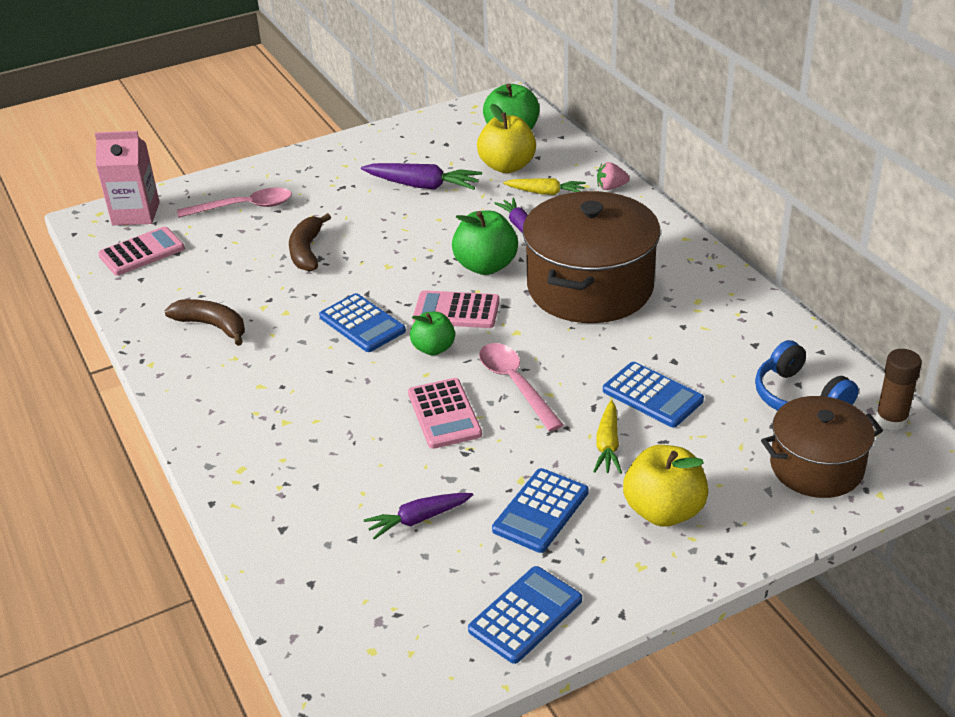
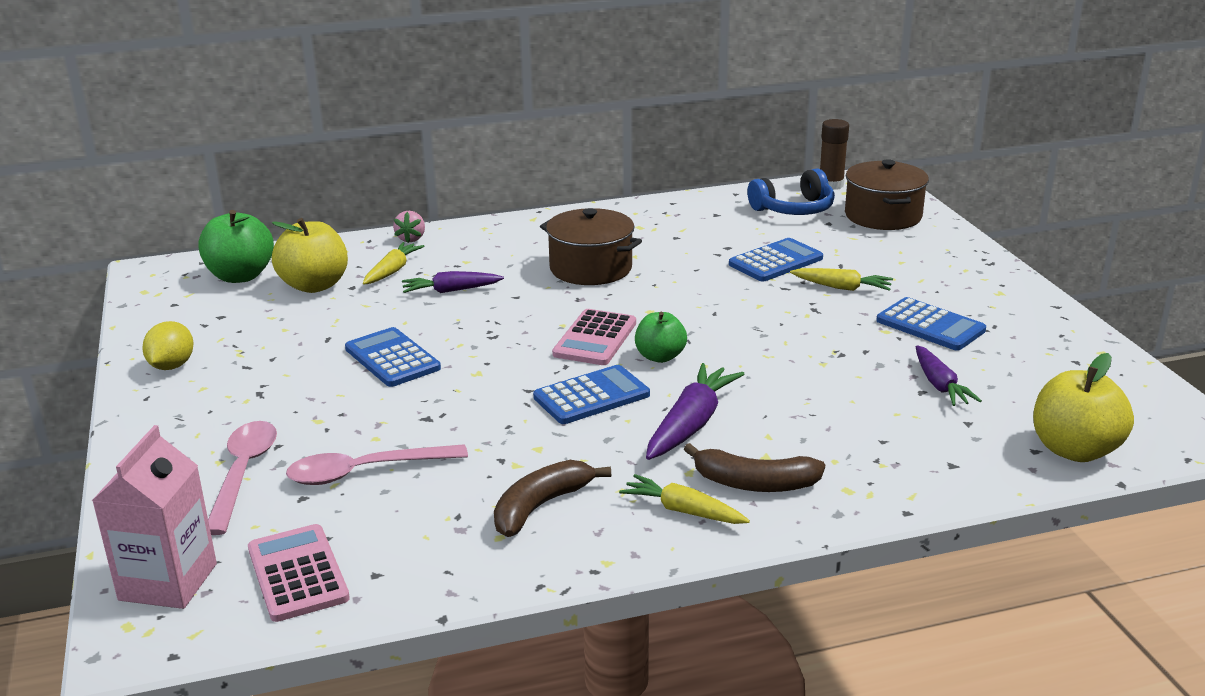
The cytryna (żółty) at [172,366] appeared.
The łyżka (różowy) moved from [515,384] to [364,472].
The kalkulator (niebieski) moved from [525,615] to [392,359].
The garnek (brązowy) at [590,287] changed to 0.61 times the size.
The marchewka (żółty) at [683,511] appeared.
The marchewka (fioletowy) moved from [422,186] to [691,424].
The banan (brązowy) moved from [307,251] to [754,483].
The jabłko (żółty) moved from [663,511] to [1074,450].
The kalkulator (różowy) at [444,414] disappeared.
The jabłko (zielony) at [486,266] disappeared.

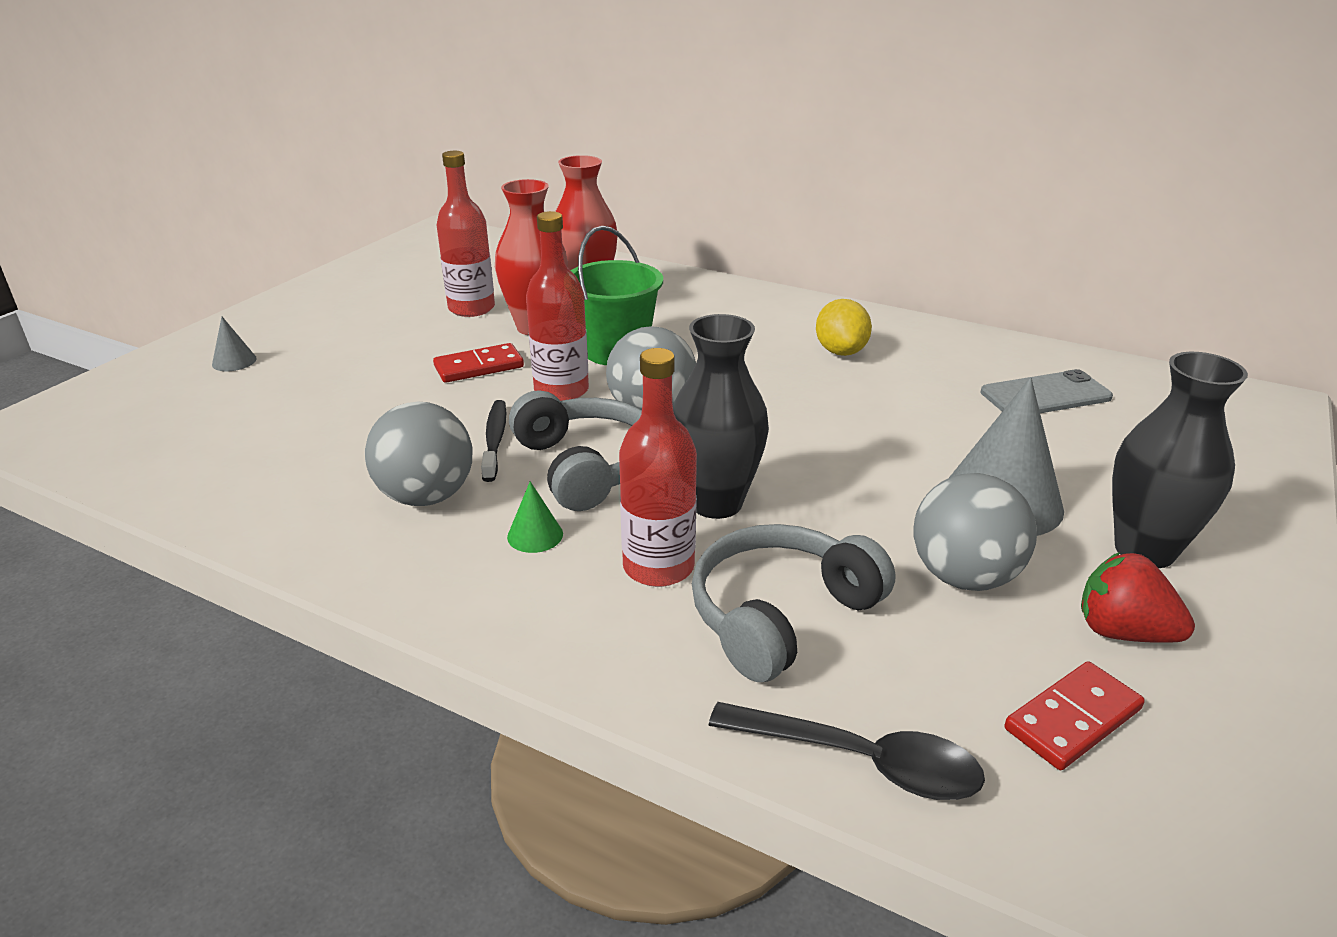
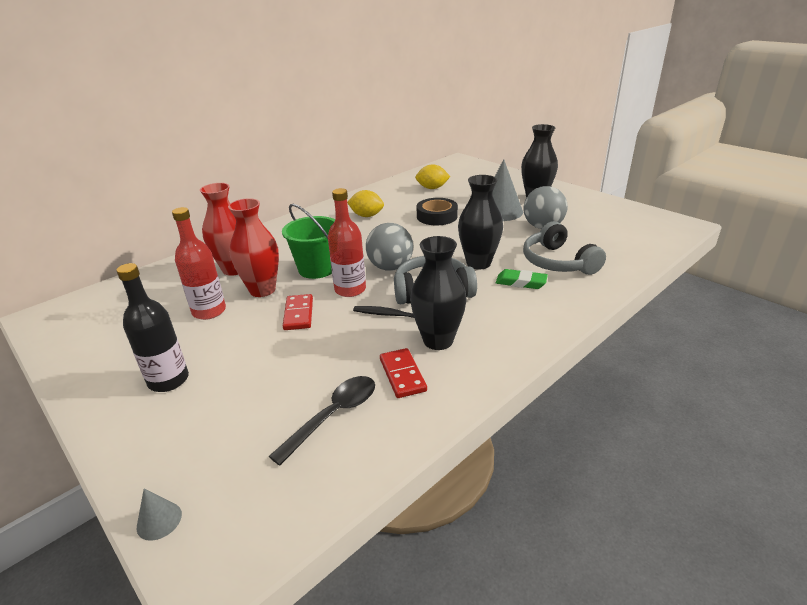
The butelka (czarny) at [168,380] appeared.
The stożek (szary) moved from [234,361] to [159,520].
The łyżka (czarny) moved from [860,761] to [333,416].
The kostka domina (czerwony) moved from [1073,719] to [402,375].
The piłka (szary) at [426,496] was replaced by the wazon (czarny) at [438,340].
The telefon (szary) at [1045,395] was replaced by the cytryna (żółty) at [432,188].
The taśma klejąca (czarny) at [437,216] appeared.
The butelka (czerwony) at [658,567] was replaced by the gumka do mazania (zielony) at [521,282].
The stożek (zielony) at [535,535] disappeared.
The truskawka (czerwony) at [1122,632] disappeared.

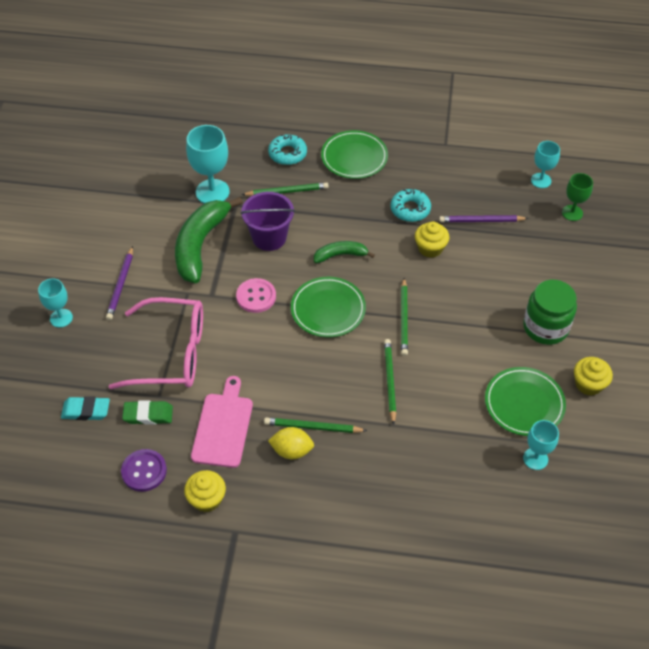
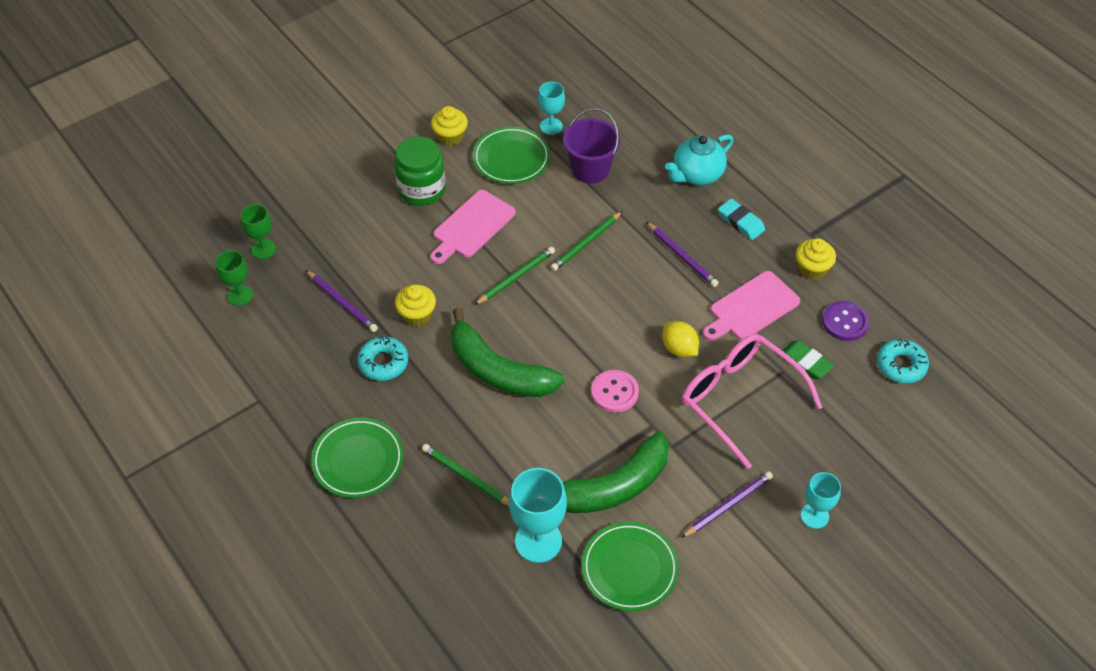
The kielich (turkusowy) at [541,180] became the kielich (zielony) at [240,295].
The deska do krojenia (różowy) at [471,226] appeared.
The banan (zielony) at [340,255] changed to 1.91 times the size.
The wiadro (fioletowy) moved from [269,237] to [590,169].
The talerz (zielony) moved from [328,309] to [629,568].
The ołówek (zielony) at [313,427] became the ołówek (fioletowy) at [682,256].
The cytryna (żółty) moved from [292,450] to [679,349].
The imbryk (turkusowy) at [697,175] appeared.
The gumka do mazania (turkusowy) moved from [86,411] to [741,222].
The donut (turkusowy) moved from [287,154] to [901,365].

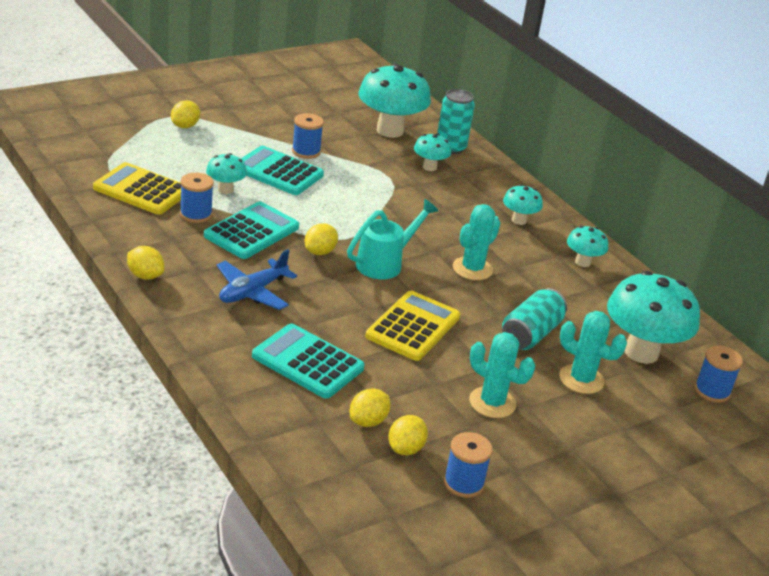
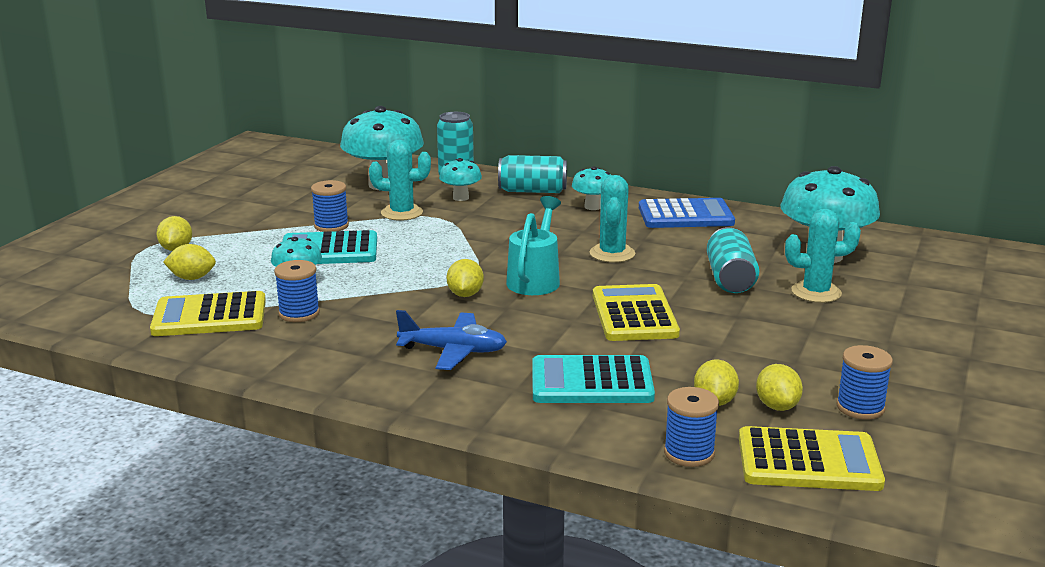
The cytryna (żółty) moved from [145,276] to [192,278].
The kaktus (turkusowy) moved from [492,402] to [402,213].
The samolot (niebieski) at [252,292] turned 90 degrees counterclockwise.
The puszka (turkusowy) at [532,191] appeared.
The grzyb (turkusowy) at [582,262] was replaced by the kalkulator (niebieski) at [685,215].
The szpulka (niebieski) moved from [712,391] to [689,453].
The kalkulator (żółty) at [808,461] appeared.
The kalkulator (turkusowy) at [251,232] disappeared.

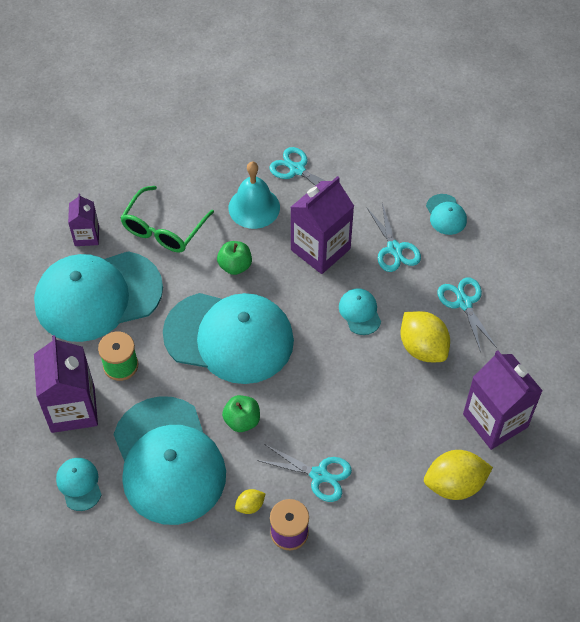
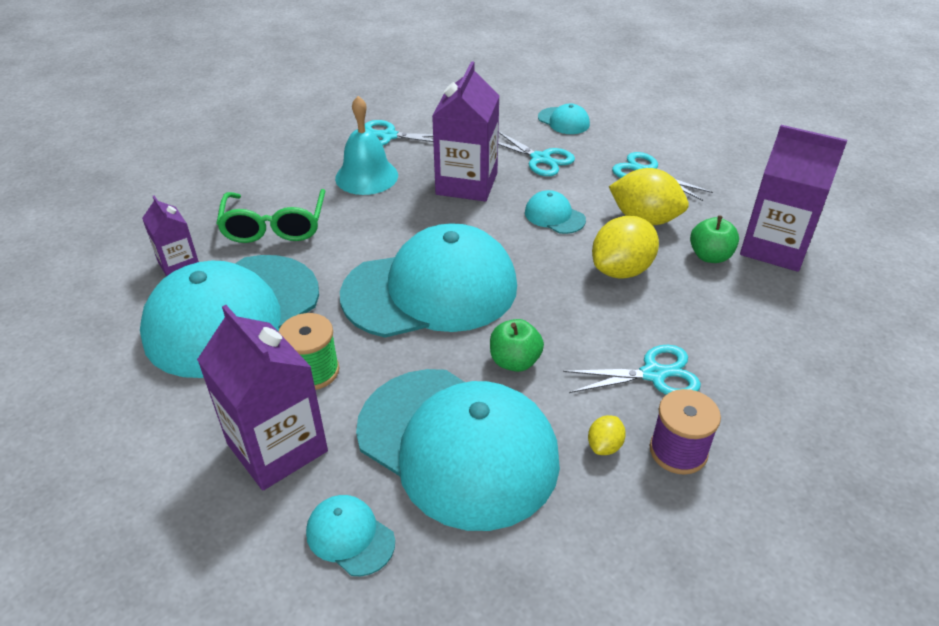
The cytryna (żółty) moved from [454,484] to [621,270].
The jabłko (zielony) moved from [235,266] to [710,256].

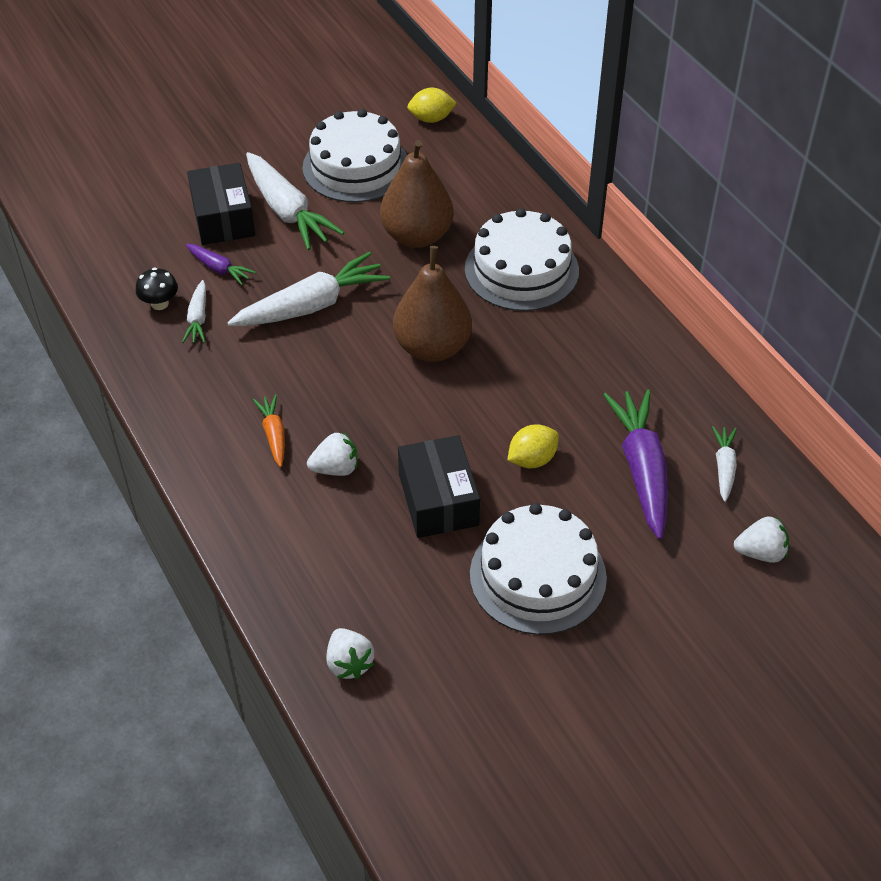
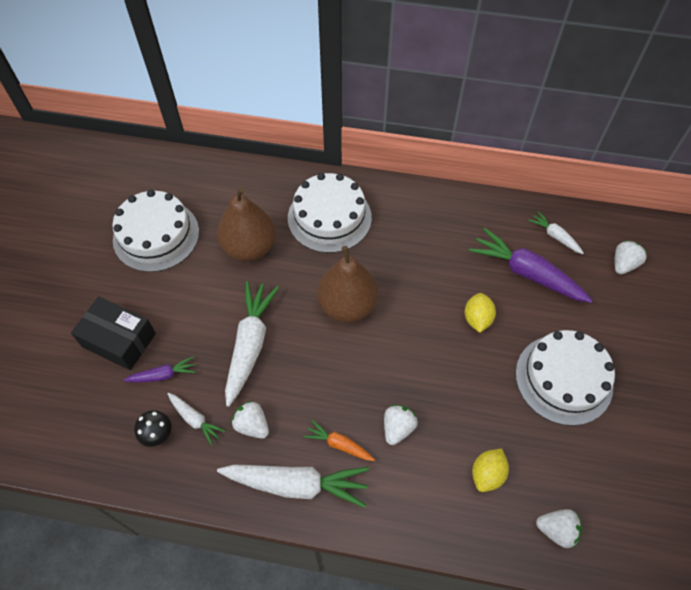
The marchewka (biały) moved from [288,211] to [297,484].
The truskawka (biały) at [252,425] appeared.
The cytryna (żółty) moved from [431,119] to [487,474].
The pudełko (czarny) at [438,500] disappeared.

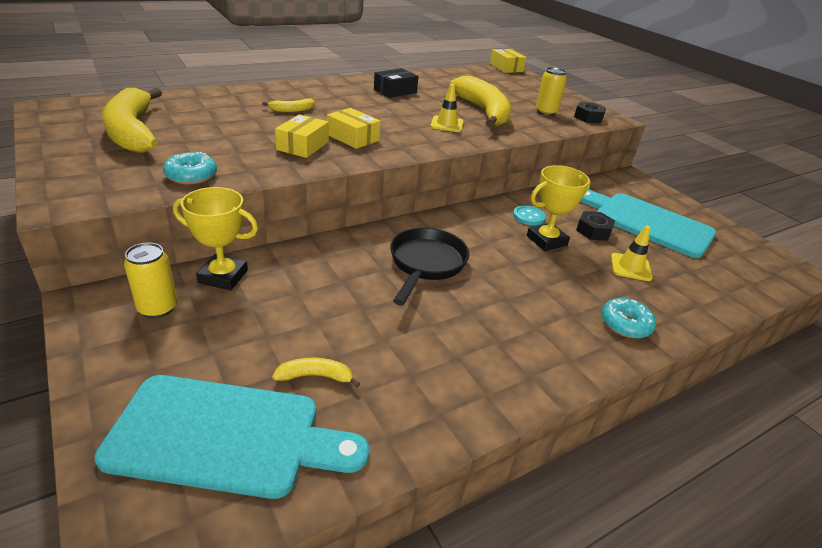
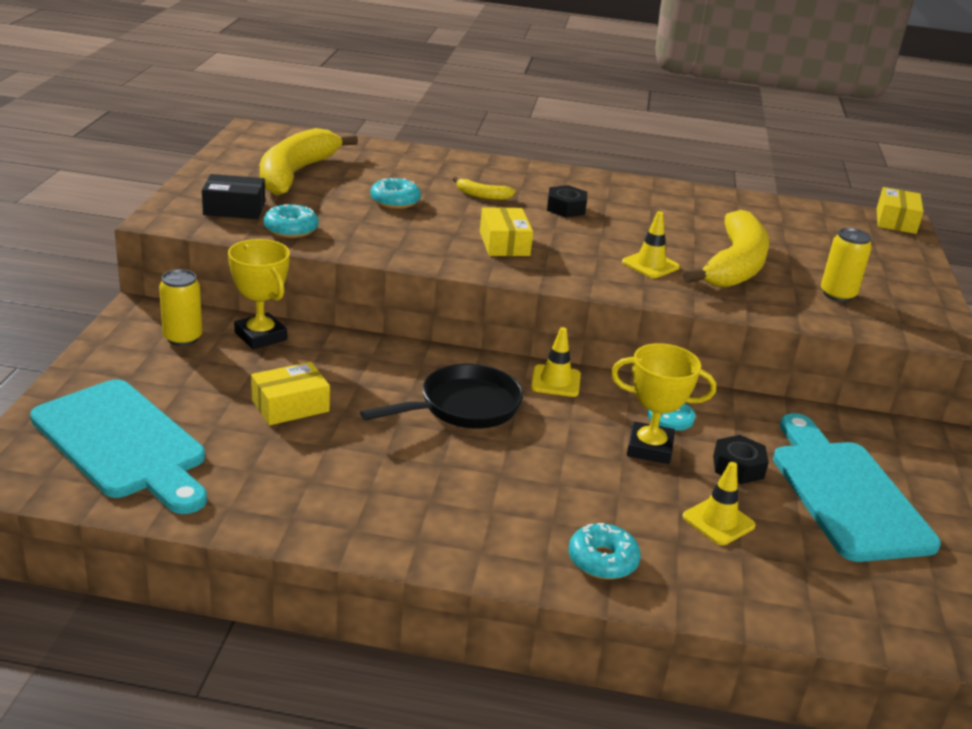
The pudełko (czarny) moved from [395,91] to [234,208].
The pudełko (żółty) moved from [303,146] to [290,406].
The donut (turkusowy) at [395,201] appeared.
The pachołek (żółty) at [555,381] appeared.
The nakrętka (czarny) moved from [588,117] to [566,208].
The banan (żółty) at [315,376] disappeared.

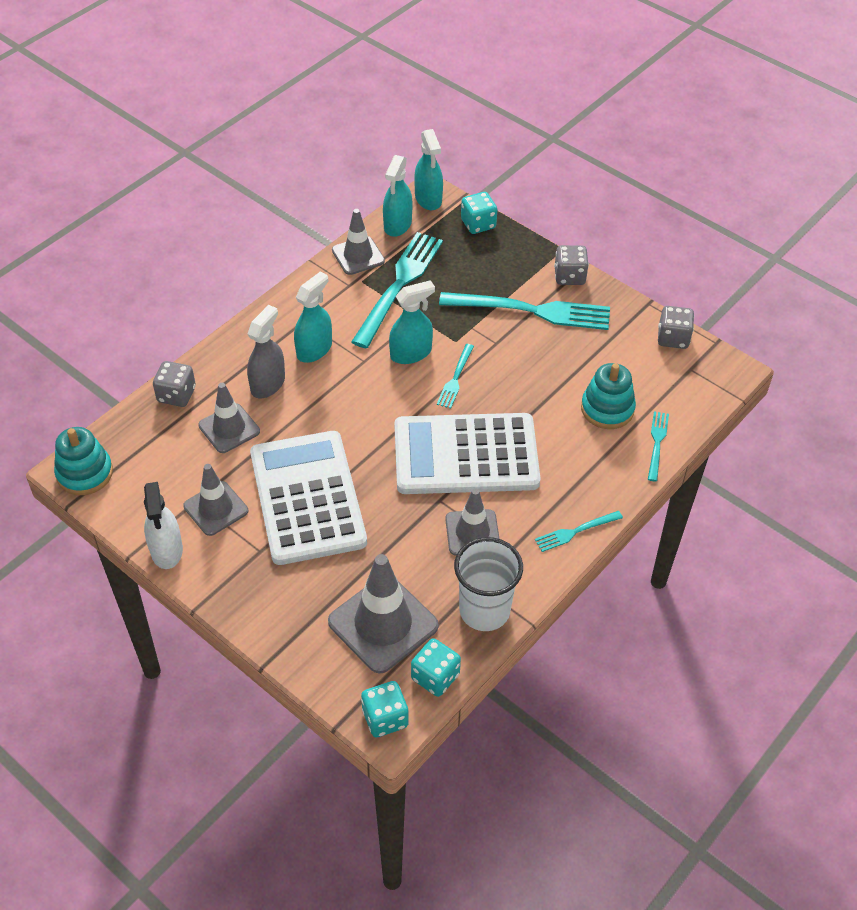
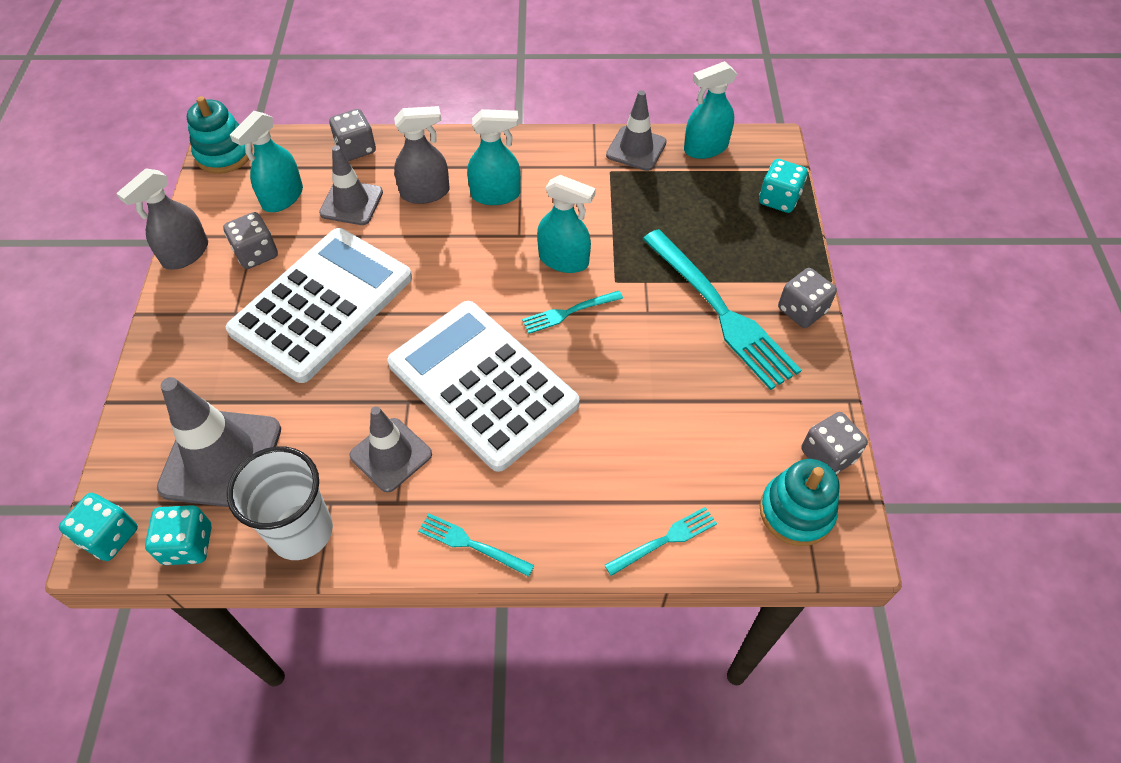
The spryskiwacz (biały) at [166,550] became the spryskiwacz (szary) at [185,254].
The pachołek (szary) at [216,508] was replaced by the kostka do gry (szary) at [256,253].
The spryskiwacz (turkusowy) moved from [428,199] to [282,197].
The zabawka nakładanka (turkusowy) moved from [607,409] to [796,512].
The widelec (turkusowy) at [399,284] disappeared.

